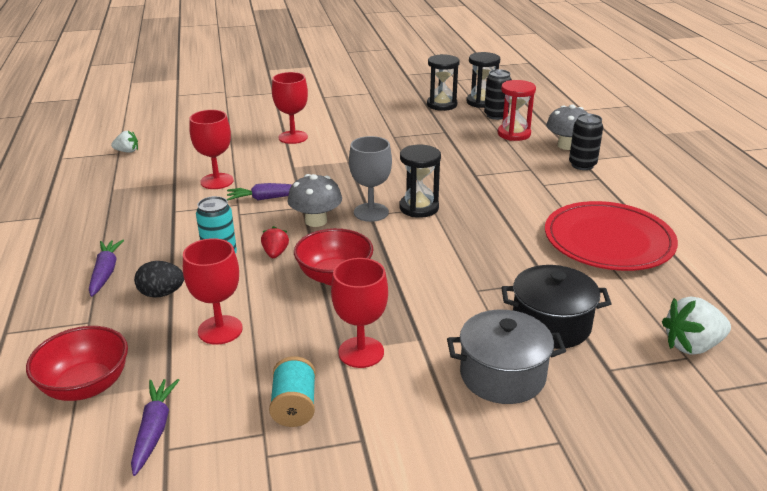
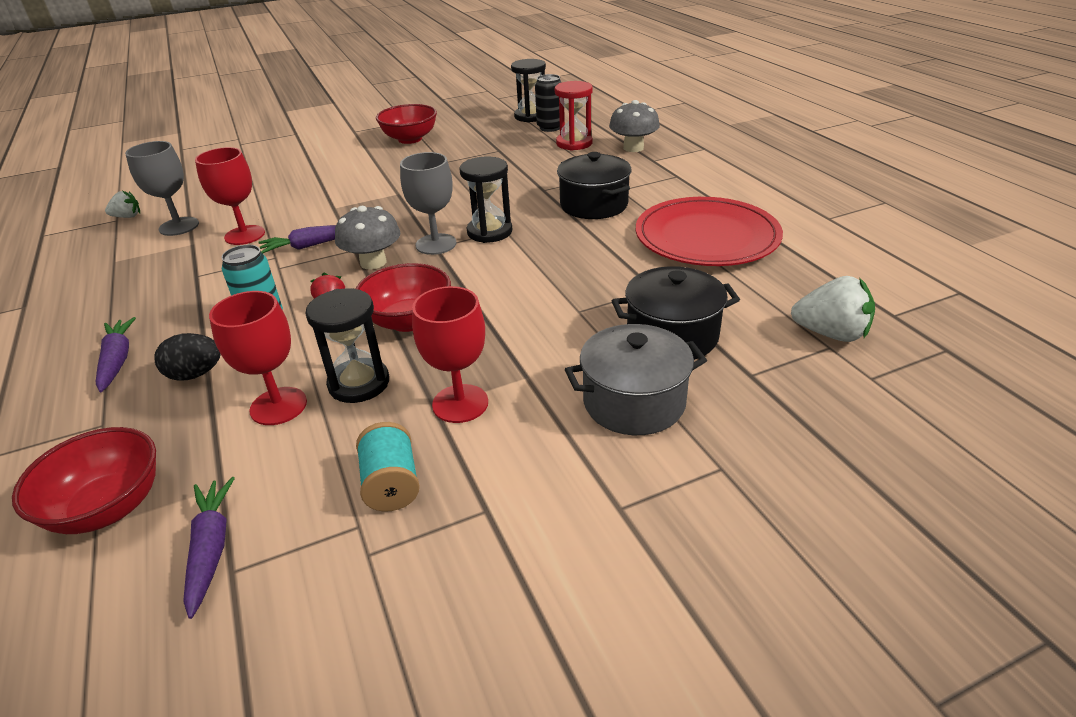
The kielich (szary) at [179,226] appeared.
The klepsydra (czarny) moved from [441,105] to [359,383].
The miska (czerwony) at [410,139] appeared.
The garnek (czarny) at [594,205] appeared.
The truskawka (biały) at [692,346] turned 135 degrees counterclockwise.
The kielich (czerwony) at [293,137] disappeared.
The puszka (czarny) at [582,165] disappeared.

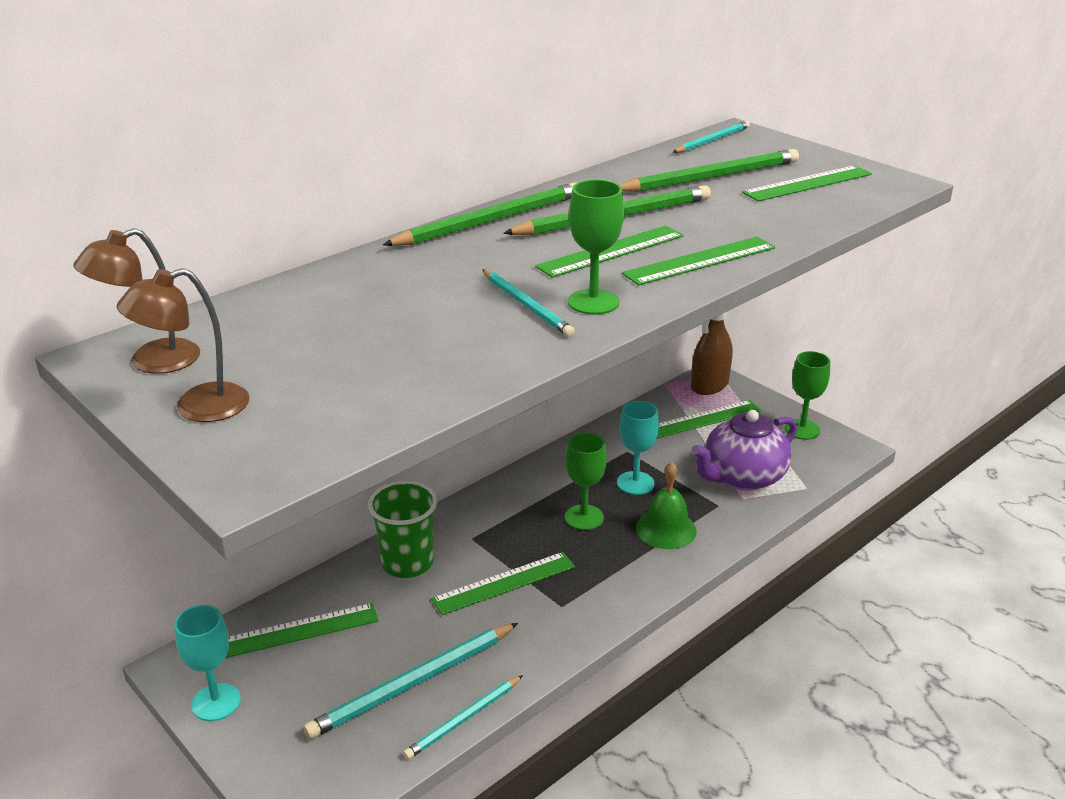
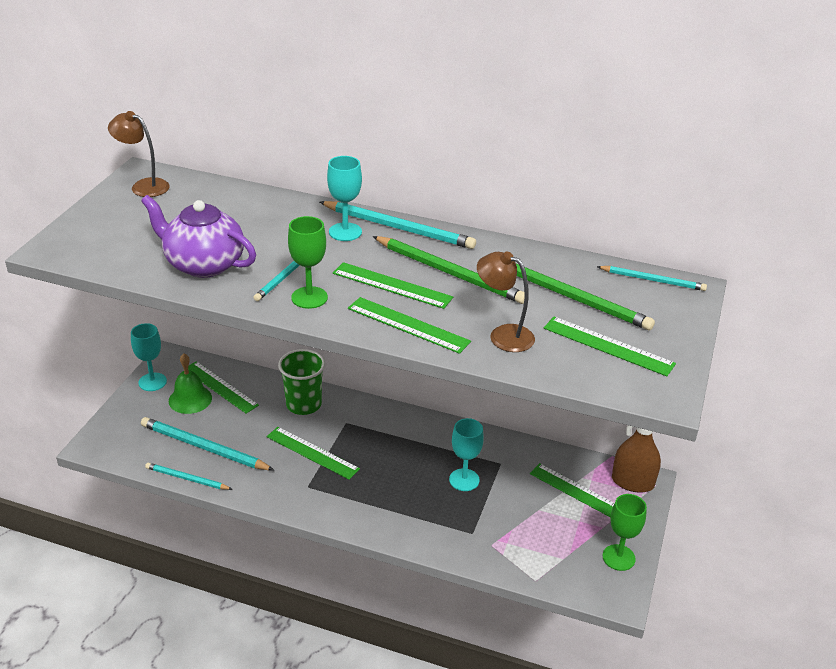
The imbryk (fioletowy) moved from [742,477] to [203,264].
The dzwonek (zielony) moved from [666,529] to [190,399].
The ołówek (zielony) at [490,221] became the ołówek (turkusowy) at [399,228].
The kielich (turkusowy) at [345,232] appeared.
The lampka (brązowy) moved from [197,407] to [503,335].
The kielich (zielony) at [584,517] disappeared.

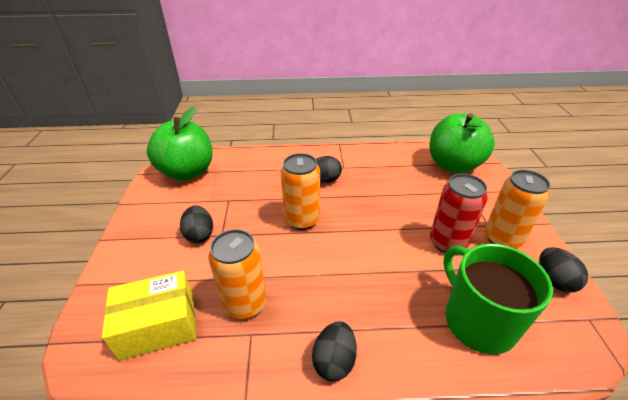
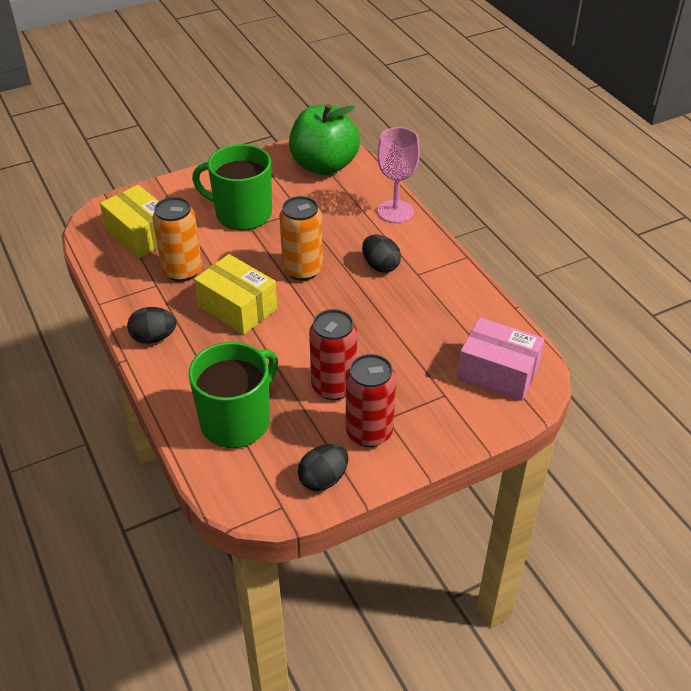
The jajko (czarny) at [199,235] was replaced by the kubek (zielony) at [242,213].
The pudełko (żółty) at [237,308] appeared.
The puszka (pomarańczowy) at [502,238] became the puszka (czerwony) at [369,432].
The kielich (różowy) at [395,211] appeared.
The jabłko (zielony) at [453,165] was replaced by the pudełko (różowy) at [498,372].

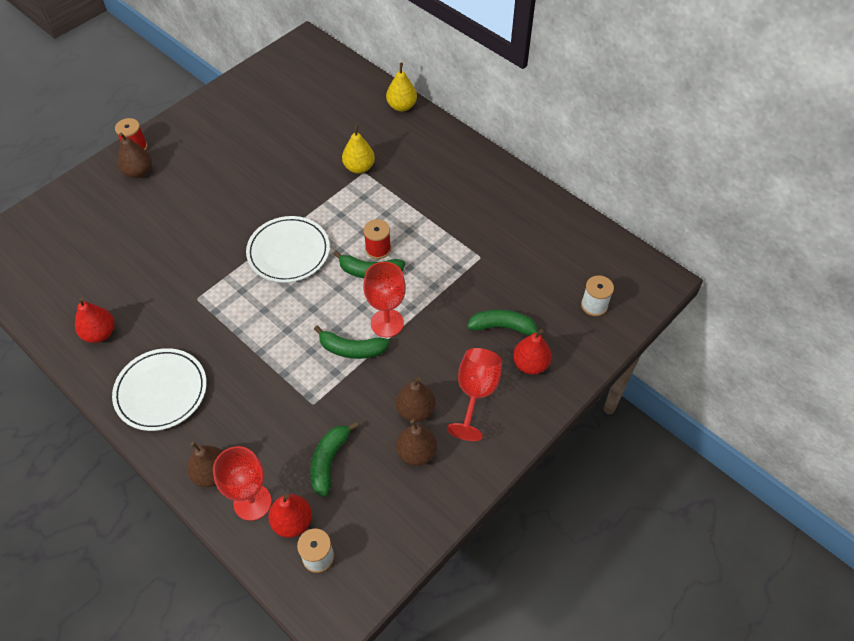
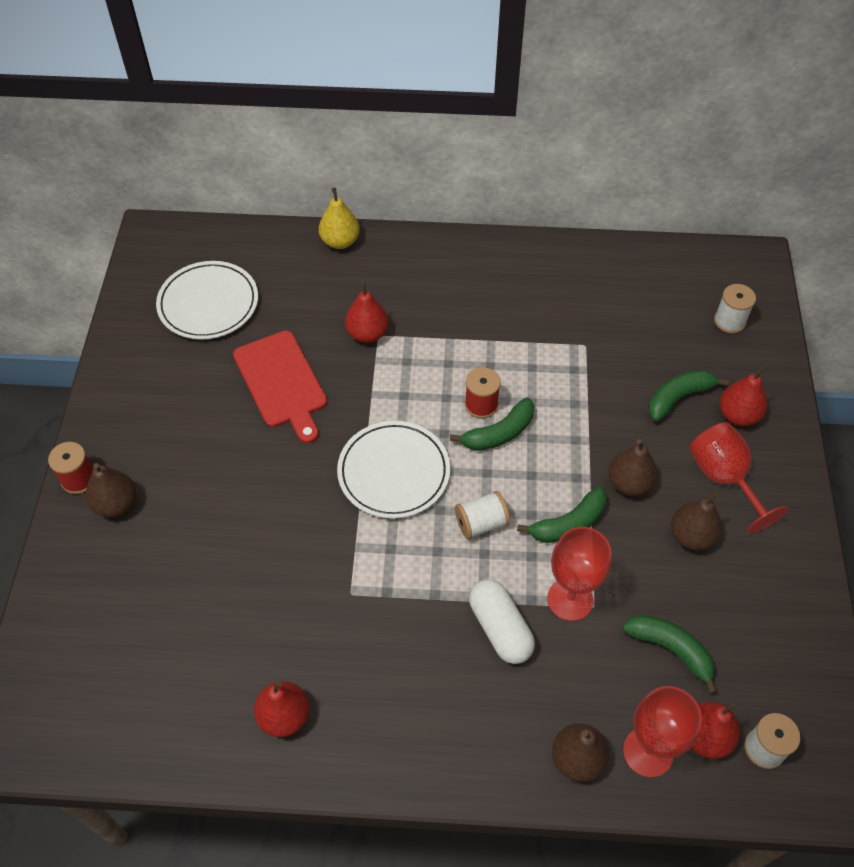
The talerz (biały) moved from [161,391] to [208,303].
The deska do krojenia (czerwony) at [282,383] appeared.
The gruszka (żółty) at [359,167] became the gruszka (czerwony) at [367,334].
The szpulka (biały) at [481,523] appeared.
The kapsułka (biały) at [500,628] appeared.
The kielich (czerwony) moved from [387,323] to [570,599].
The gruszka (brązowy) moved from [416,452] to [629,483].
The banan (zielony) at [329,461] turned 150 degrees clockwise.

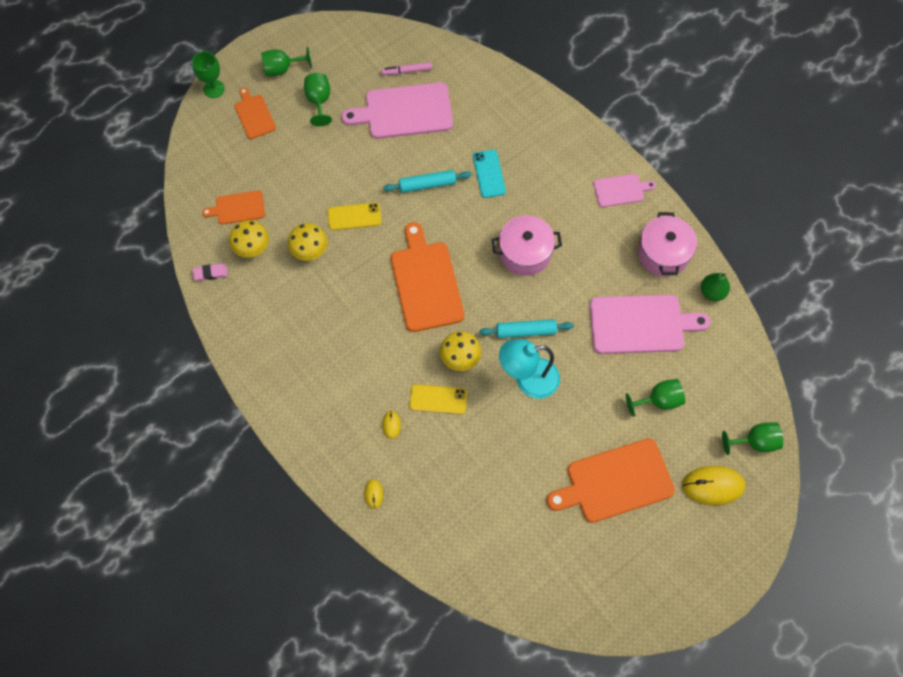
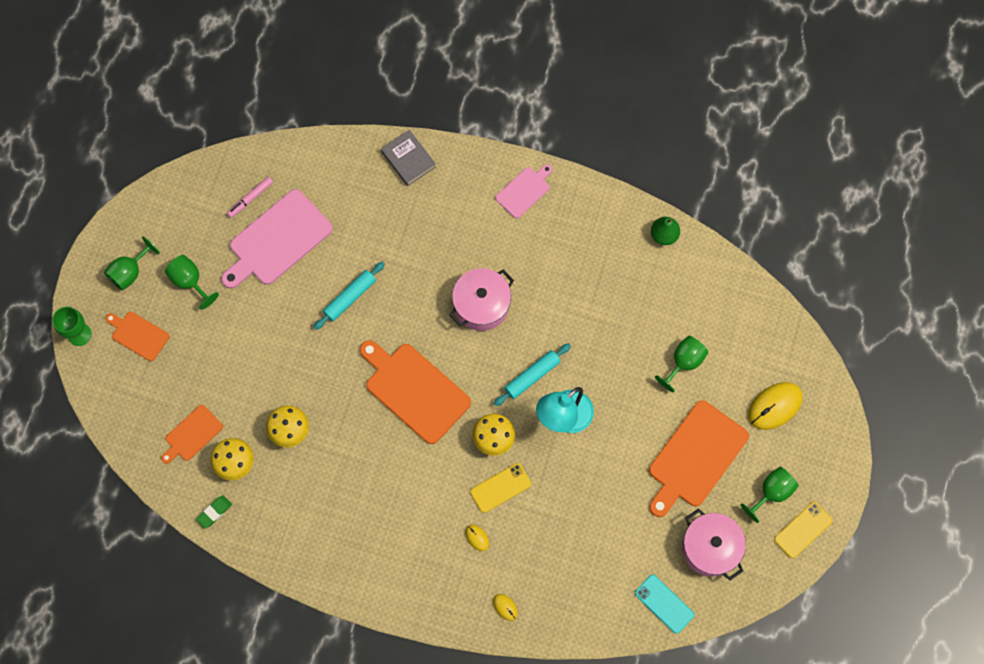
The gumka do mazania (różowy) at [210,273] became the gumka do mazania (zielony) at [214,512].
The książka (szary) at [408,159] appeared.
The telefon (turkusowy) moved from [489,174] to [664,603].
The garnek (różowy) moved from [663,253] to [710,548].
The kielich (zielony) moved from [755,442] to [771,492].
The telefon (żółty) moved from [354,217] to [803,530].
The deska do krojenia (różowy) at [641,324] disappeared.

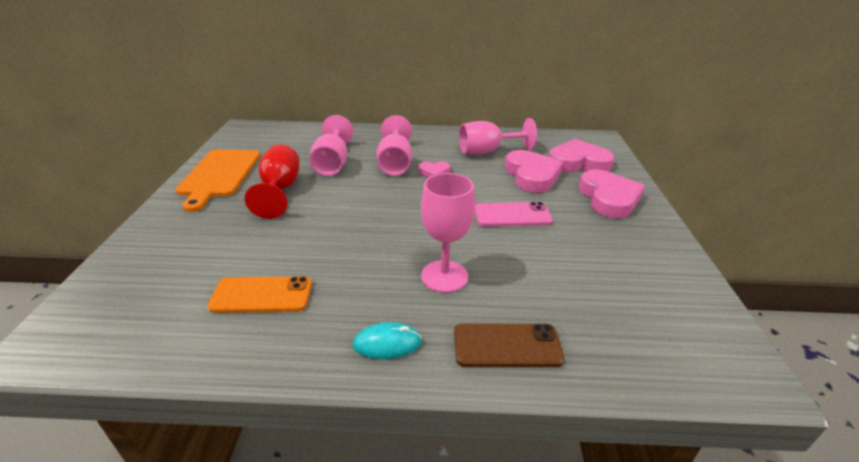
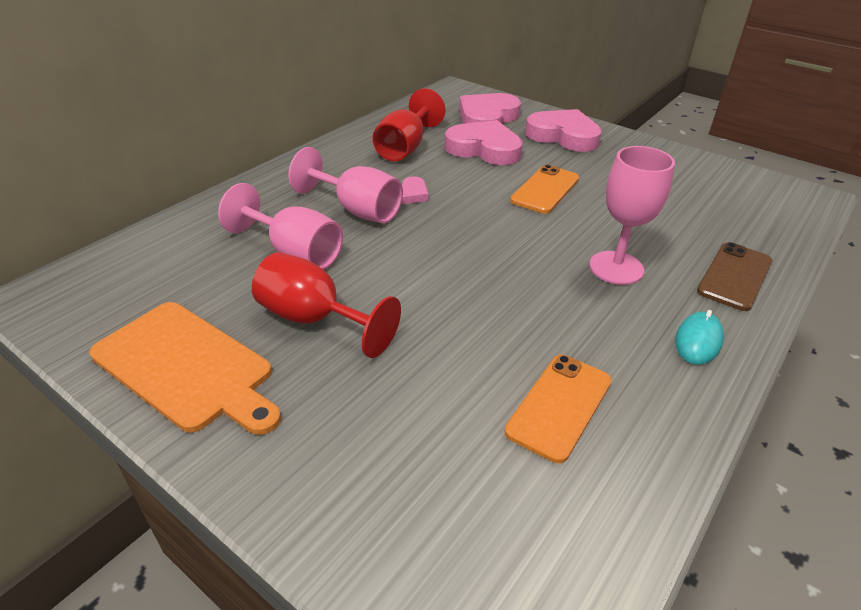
The kielich (różowy) at [487,151] became the kielich (czerwony) at [405,148].
The telefon (różowy) at [512,215] became the telefon (pomarańczowy) at [545,190].

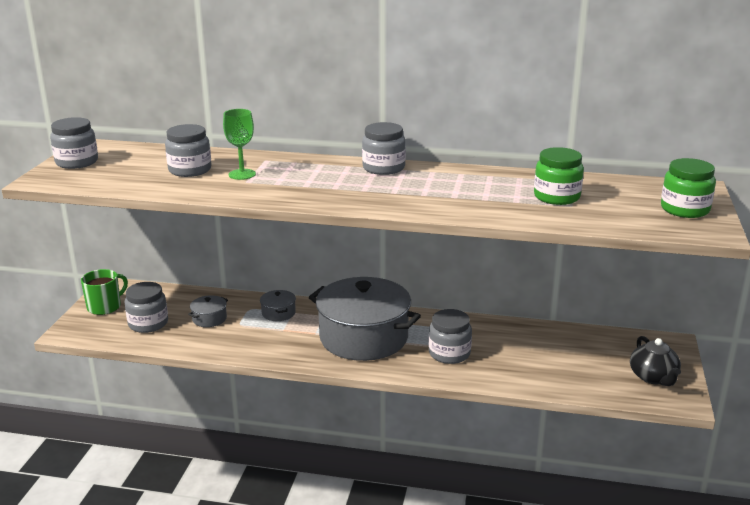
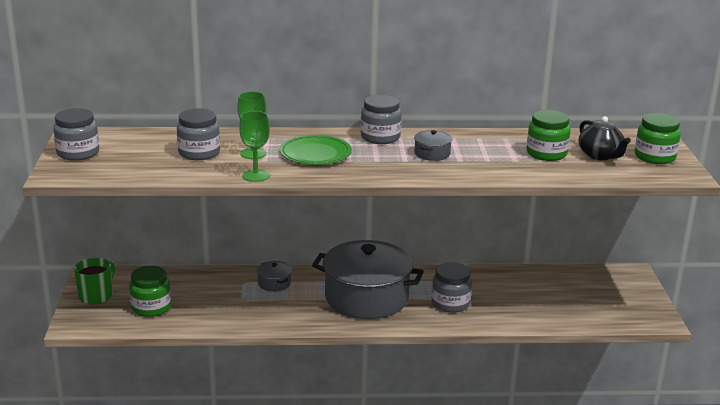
The słoik (szary) at [148,323] became the słoik (zielony) at [151,307].
The kielich (zielony) at [255,176] appeared.
The talerz (zielony) at [315,153] appeared.
The garnek (szary) moved from [209,319] to [432,154].
The imbryk (czarny) moved from [653,377] to [600,155].

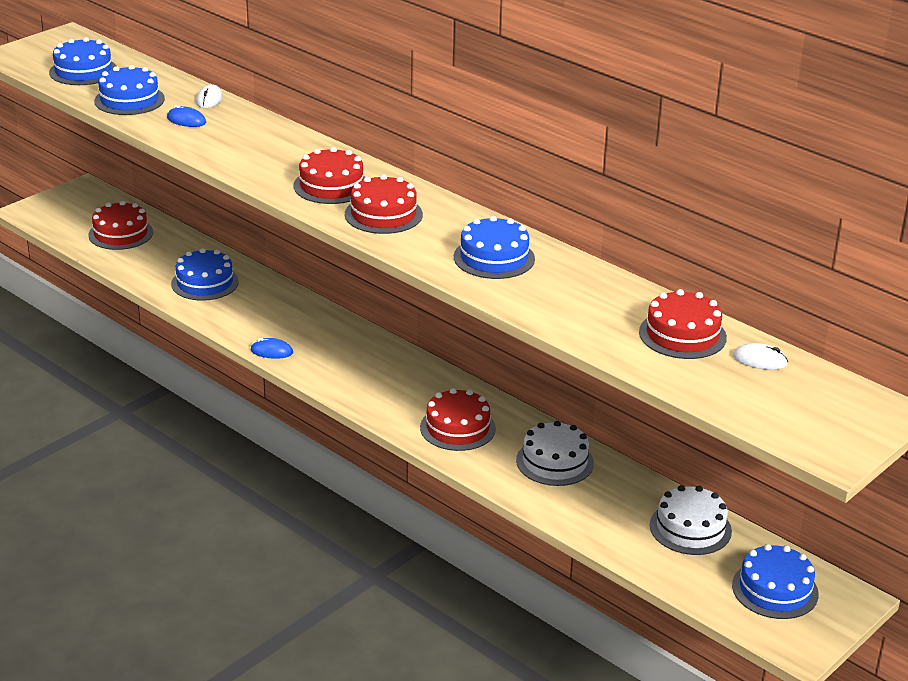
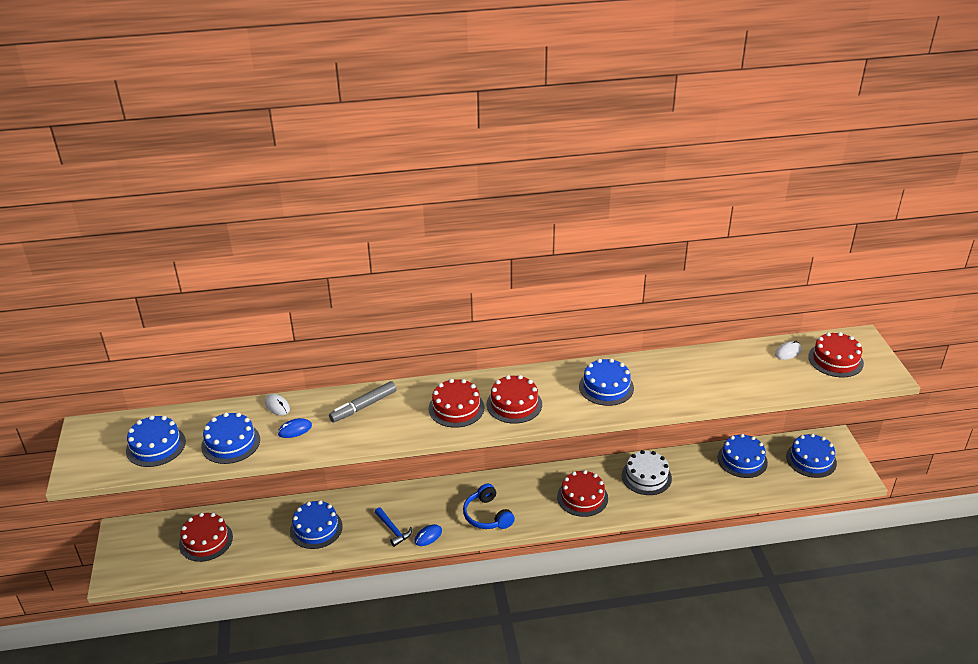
The flamaster (szary) at [363,406] appeared.
The młotek (niebieski) at [393,530] appeared.
The słuchawki (niebieski) at [487,515] appeared.
The tort (biały) at [690,528] became the tort (niebieski) at [742,460].
The tort (czerwony) moved from [682,335] to [835,360].

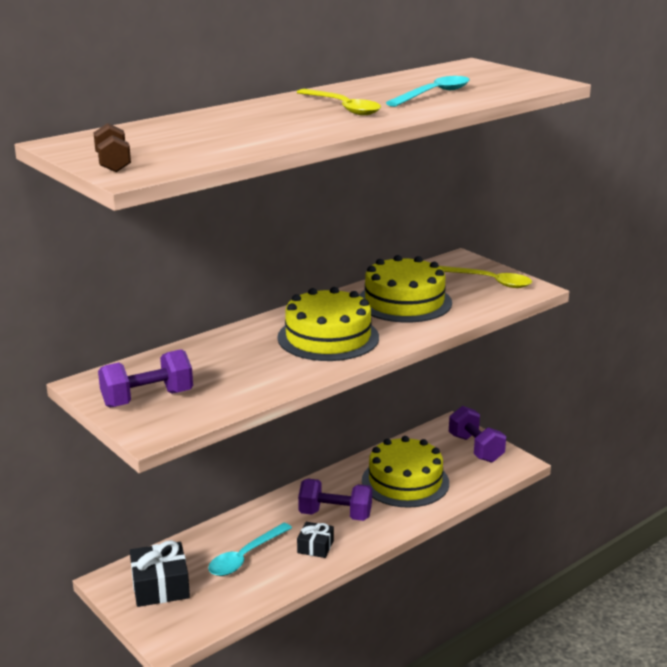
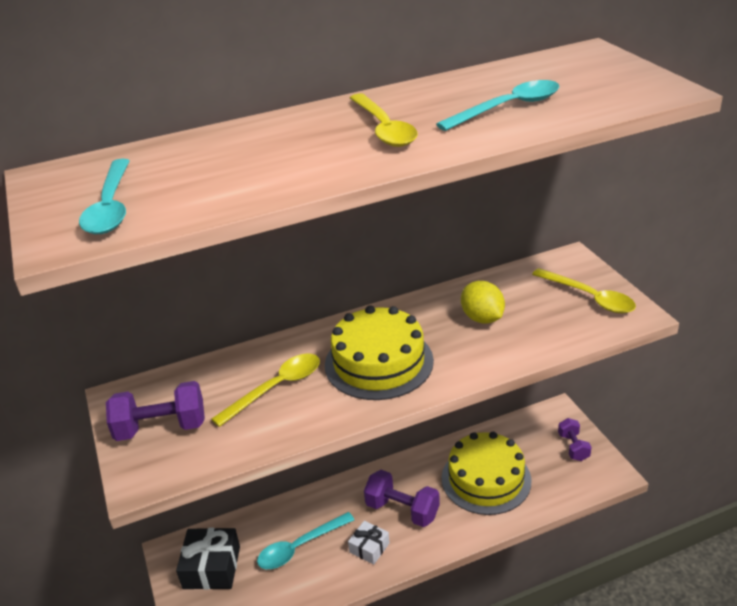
The łyżka (turkusowy) at [111,207] appeared.
The łyżka (żółty) at [276,388] appeared.
The prezent (czarny) at [315,546] became the prezent (biały) at [369,548].
The tort (żółty) at [404,302] was replaced by the cytryna (żółty) at [482,318].
The hantel (fioletowy) at [475,448] changed to 0.64 times the size.
The hantel (brązowy) at [113,164] disappeared.

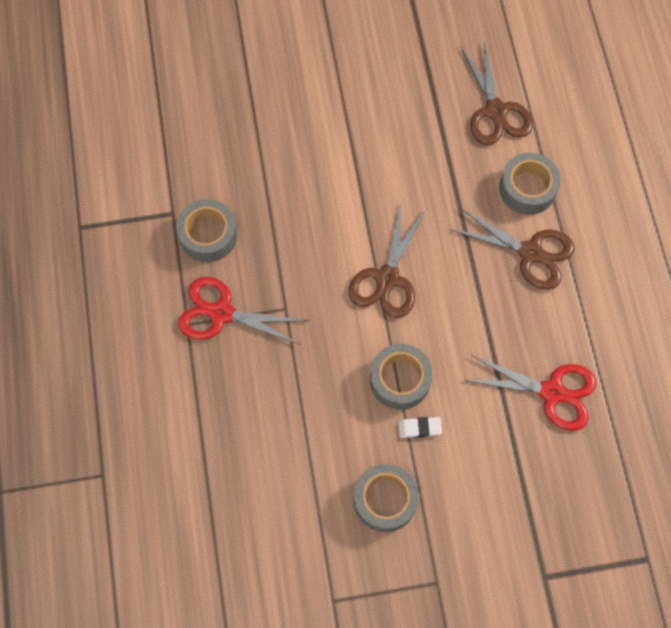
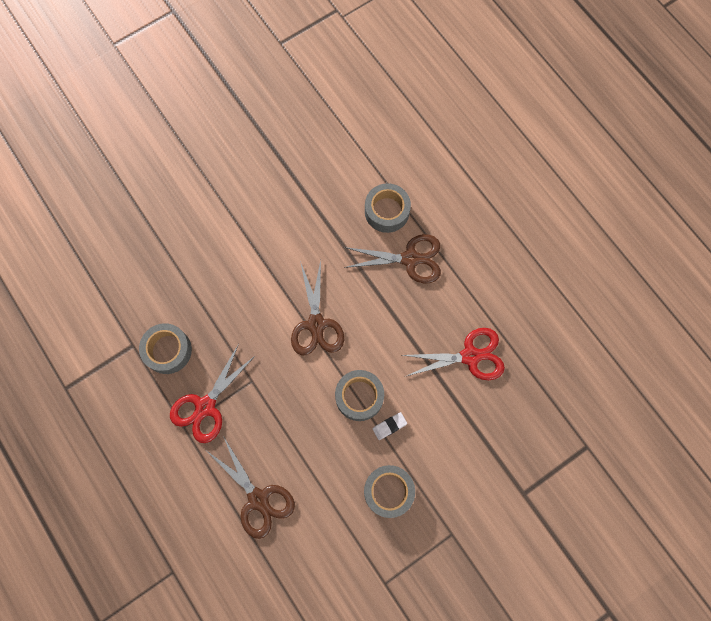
The nożyczki (czerwony) at [221,313] turned 45 degrees counterclockwise.
The nożyczki (brązowy) moved from [495,111] to [258,499].

